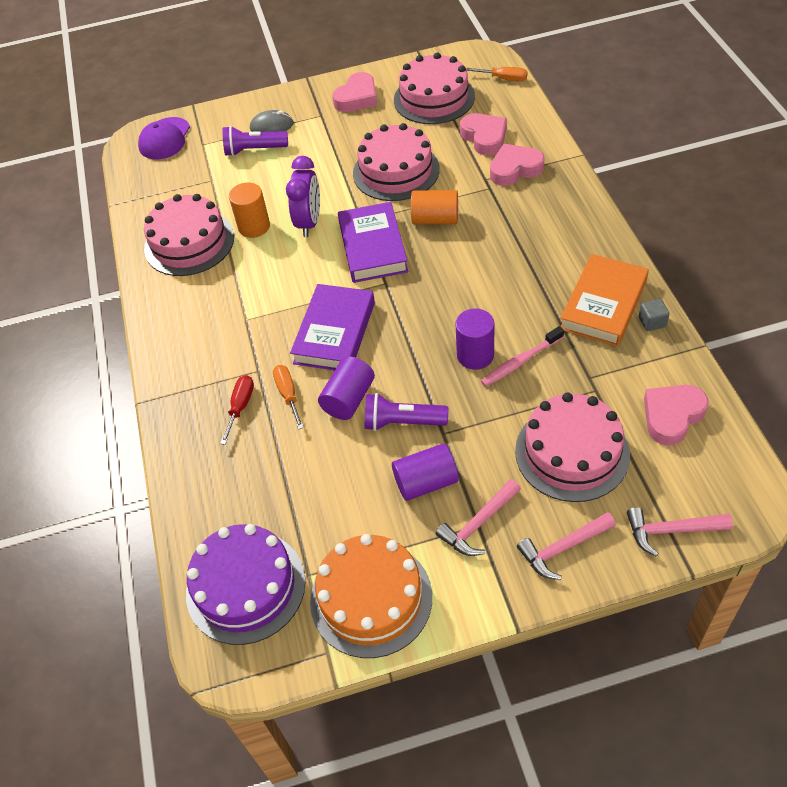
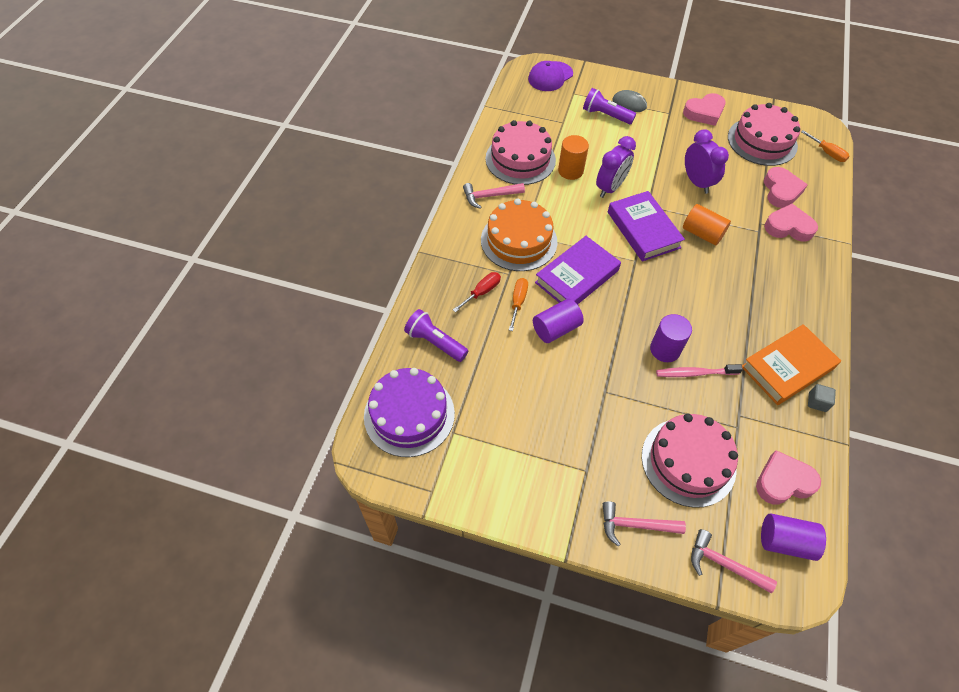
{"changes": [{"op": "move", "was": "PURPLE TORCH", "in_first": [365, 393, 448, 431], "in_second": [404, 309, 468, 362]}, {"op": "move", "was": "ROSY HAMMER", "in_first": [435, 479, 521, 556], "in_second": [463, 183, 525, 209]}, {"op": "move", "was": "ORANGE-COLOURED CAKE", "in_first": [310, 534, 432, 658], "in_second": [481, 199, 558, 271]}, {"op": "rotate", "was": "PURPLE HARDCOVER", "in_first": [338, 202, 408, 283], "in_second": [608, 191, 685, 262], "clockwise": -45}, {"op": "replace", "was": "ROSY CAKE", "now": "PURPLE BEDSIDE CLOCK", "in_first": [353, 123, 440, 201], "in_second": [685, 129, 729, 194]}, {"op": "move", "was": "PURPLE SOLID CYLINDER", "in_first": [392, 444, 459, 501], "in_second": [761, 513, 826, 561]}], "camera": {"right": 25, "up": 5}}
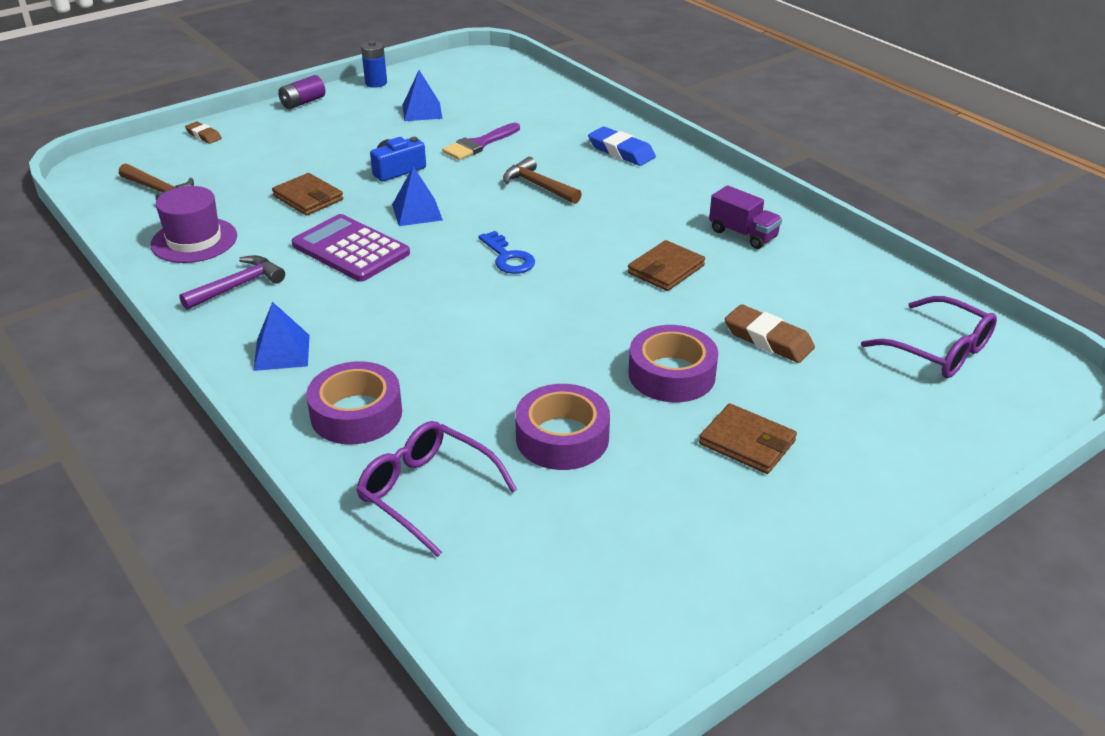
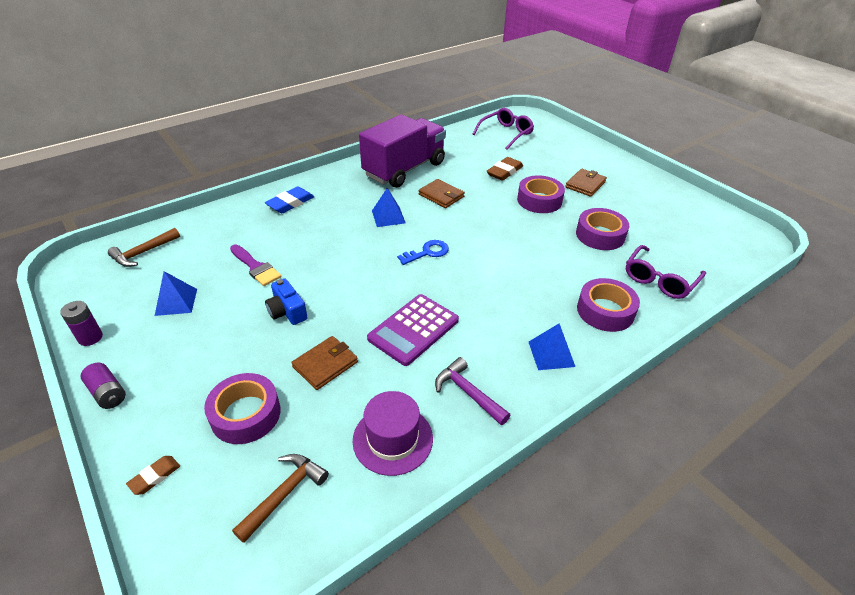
{"changes": [{"op": "recolor", "was": "COBALT BATTERY", "now": "PURPLE BATTERY", "in_first": [361, 41, 387, 88], "in_second": [60, 301, 103, 346]}, {"op": "move", "was": "RUSSET HAMMER", "in_first": [503, 157, 582, 204], "in_second": [108, 228, 180, 267]}, {"op": "insert", "now": "PURPLE STICKY TAPE", "in_second": [204, 373, 281, 444]}, {"op": "resize", "was": "PURPLE TOY TRUCK", "in_first": [709, 185, 782, 249], "in_second": [359, 114, 446, 188], "ratio": 2.23}, {"op": "move", "was": "COBALT SOLID PYRAMID", "in_first": [392, 166, 443, 226], "in_second": [372, 188, 406, 227]}], "camera": {"right": -90, "up": 5}}
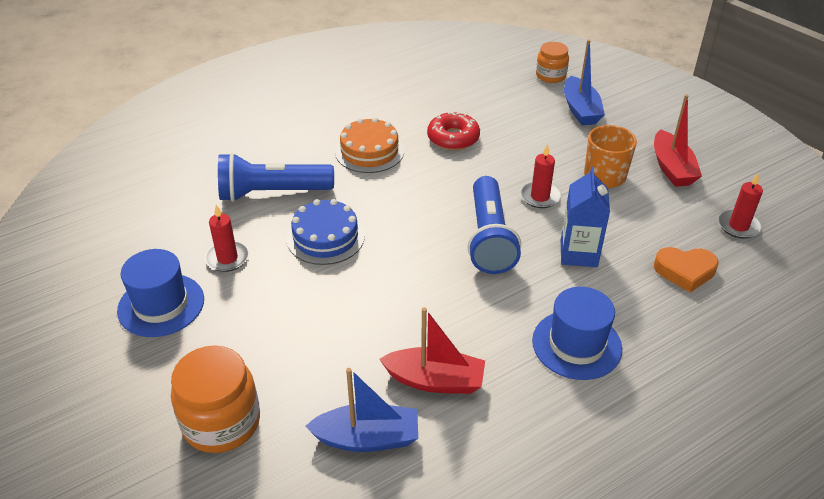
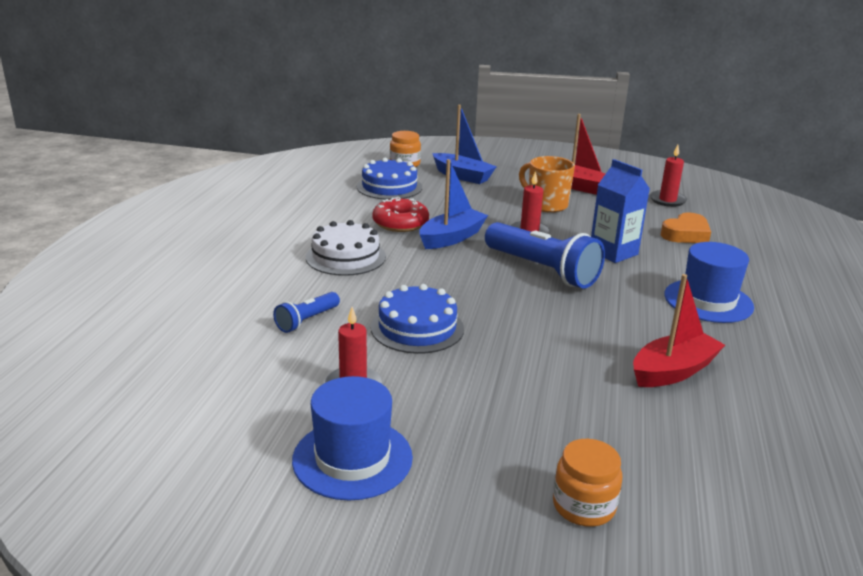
{"changes": [{"op": "resize", "was": "COBALT TORCH", "in_first": [218, 153, 334, 202], "in_second": [273, 292, 340, 333], "ratio": 0.5}, {"op": "recolor", "was": "ORANGE-COLOURED CAKE", "now": "PURE WHITE CAKE", "in_first": [335, 117, 404, 173], "in_second": [306, 220, 386, 276]}, {"op": "insert", "now": "COBALT CAKE", "in_second": [357, 158, 422, 200]}, {"op": "move", "was": "COBALT SAILBOAT", "in_first": [305, 368, 418, 452], "in_second": [419, 159, 488, 249]}, {"op": "resize", "was": "ORANGE-COLOURED JAM JAR", "in_first": [171, 345, 260, 453], "in_second": [553, 439, 622, 527], "ratio": 0.61}], "camera": {"right": -45, "up": -15}}
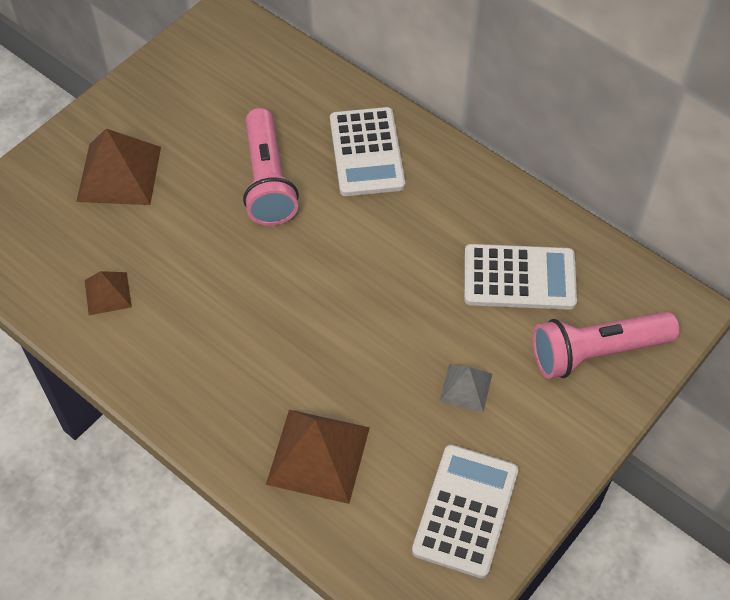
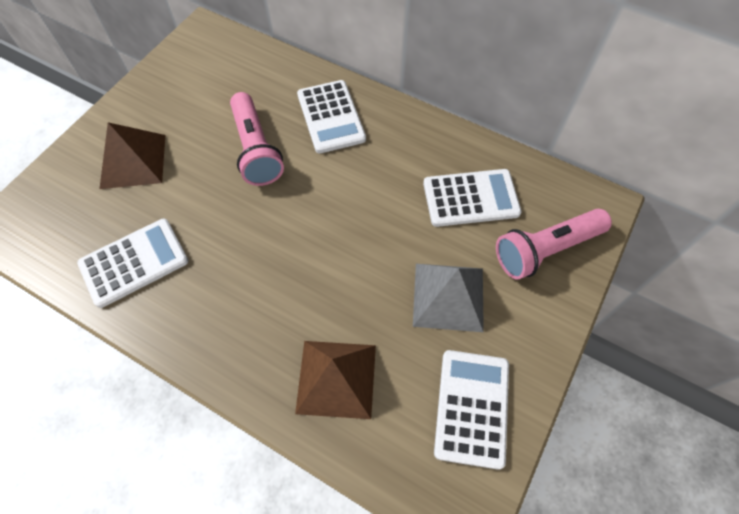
{"changes": [{"op": "replace", "was": "RUSSET SOLID PYRAMID", "now": "PURE WHITE CALCULATOR", "in_first": [85, 271, 132, 315], "in_second": [77, 219, 189, 308]}, {"op": "resize", "was": "GREY SOLID PYRAMID", "in_first": [439, 364, 492, 412], "in_second": [413, 264, 484, 332], "ratio": 1.83}], "camera": {"right": -10, "up": 5}}
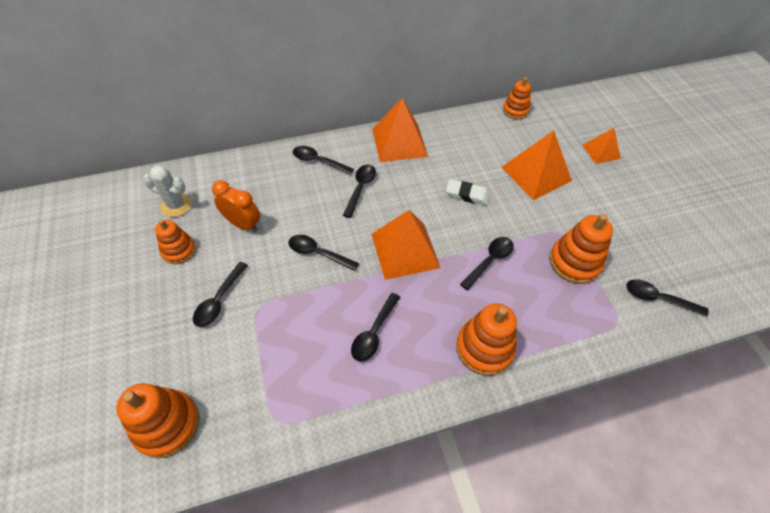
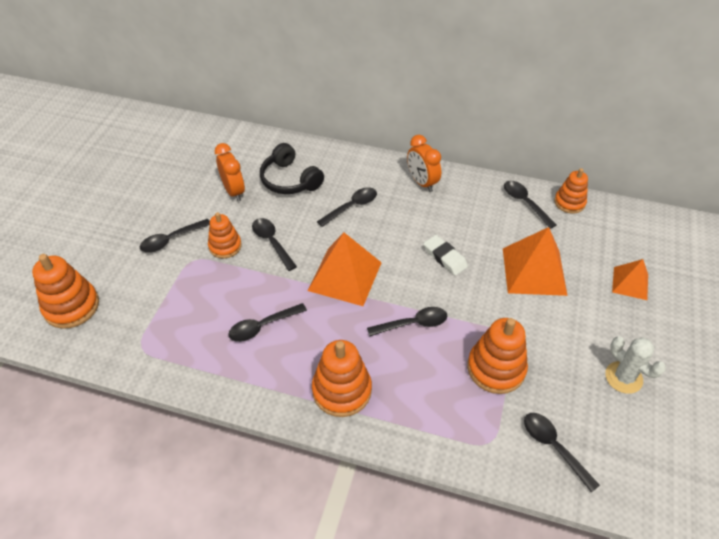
{"changes": [{"op": "move", "was": "ORANGE-COLOURED STACKING RINGS", "in_first": [155, 219, 196, 264], "in_second": [208, 212, 242, 259]}, {"op": "insert", "now": "JET-BLACK HEADSET", "in_second": [260, 143, 324, 194]}, {"op": "replace", "was": "ORANGE-COLOURED SOLID PYRAMID", "now": "ORANGE-COLOURED BEDSIDE CLOCK", "in_first": [372, 98, 428, 162], "in_second": [407, 135, 441, 192]}, {"op": "move", "was": "JET-BLACK SPOON", "in_first": [293, 146, 354, 175], "in_second": [504, 181, 557, 229]}, {"op": "move", "was": "PURE WHITE SAGUARO CACTUS", "in_first": [143, 165, 191, 217], "in_second": [605, 337, 666, 394]}], "camera": {"right": 35, "up": -5}}
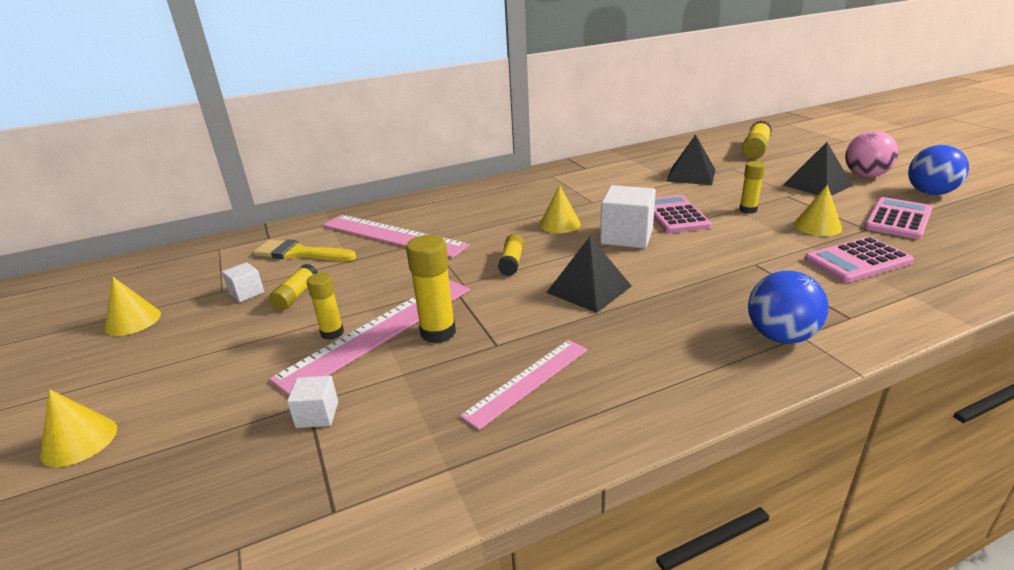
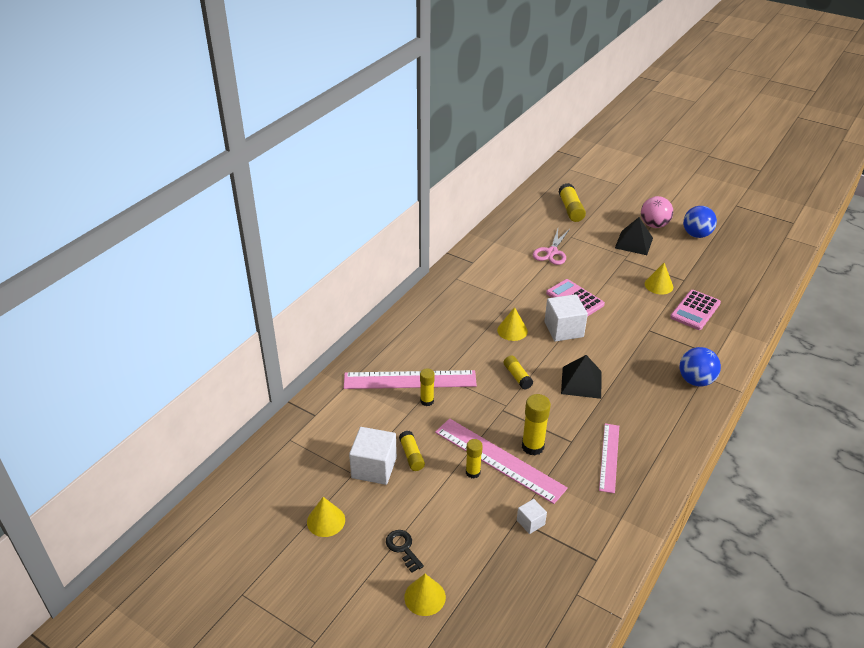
{"changes": [{"op": "resize", "was": "PURE WHITE BLOCK", "in_first": [222, 262, 264, 302], "in_second": [349, 427, 397, 485], "ratio": 1.91}, {"op": "insert", "now": "JET-BLACK DOOR KEY", "in_second": [386, 530, 424, 573]}, {"op": "move", "was": "YELLOW STICK OF GLUE", "in_first": [739, 161, 765, 214], "in_second": [420, 369, 435, 406]}, {"op": "rotate", "was": "ROSY MEASURING STICK", "in_first": [269, 280, 470, 395], "in_second": [435, 418, 568, 504], "clockwise": -60}, {"op": "replace", "was": "JET-BLACK SOLID PYRAMID", "now": "ROSY PAIR OF SCISSORS", "in_first": [666, 135, 715, 185], "in_second": [533, 229, 570, 265]}, {"op": "delete", "was": "YELLOW PAINTBRUSH", "in_first": [253, 240, 356, 261]}, {"op": "delete", "was": "ROSY CALCULATOR", "in_first": [864, 197, 933, 239]}], "camera": {"right": -35, "up": 10}}
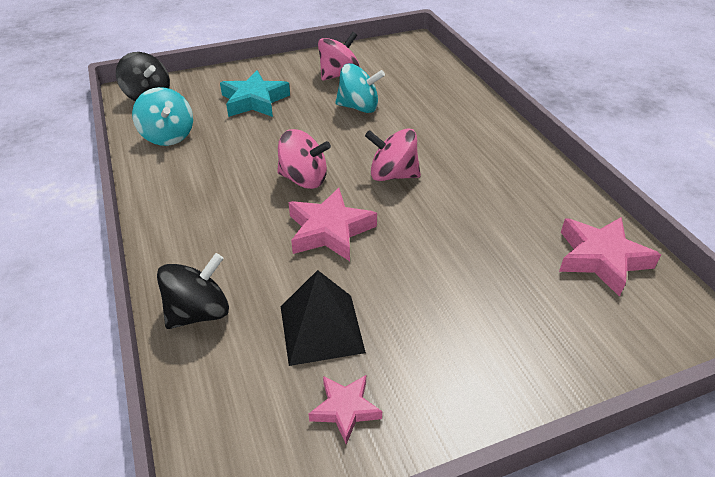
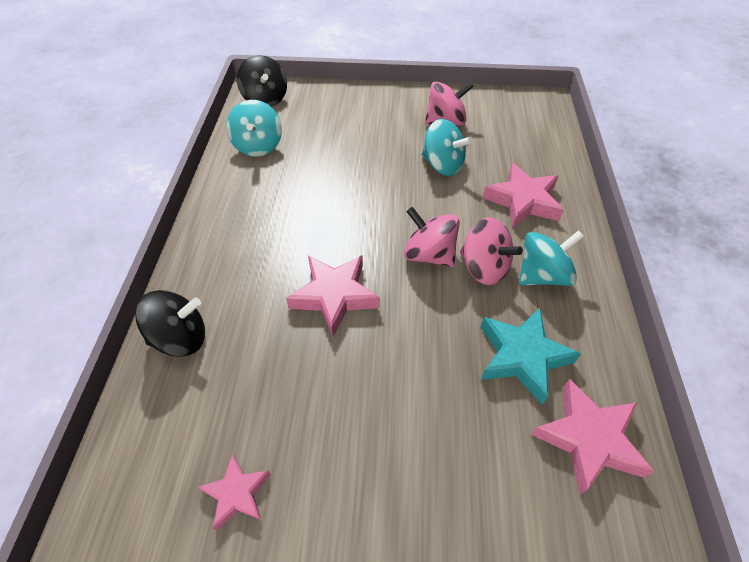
{"changes": [{"op": "move", "was": "ROSY WHIRLIGIG", "in_first": [277, 129, 331, 189], "in_second": [460, 217, 523, 285]}, {"op": "move", "was": "TEAL STAR", "in_first": [220, 71, 290, 117], "in_second": [481, 308, 581, 405]}, {"op": "insert", "now": "ROSY STAR", "in_second": [483, 163, 564, 228]}, {"op": "insert", "now": "TEAL WHIRLIGIG", "in_second": [519, 230, 584, 286]}, {"op": "delete", "was": "JET-BLACK SOLID PYRAMID", "in_first": [281, 270, 366, 366]}], "camera": {"right": 25, "up": 10}}
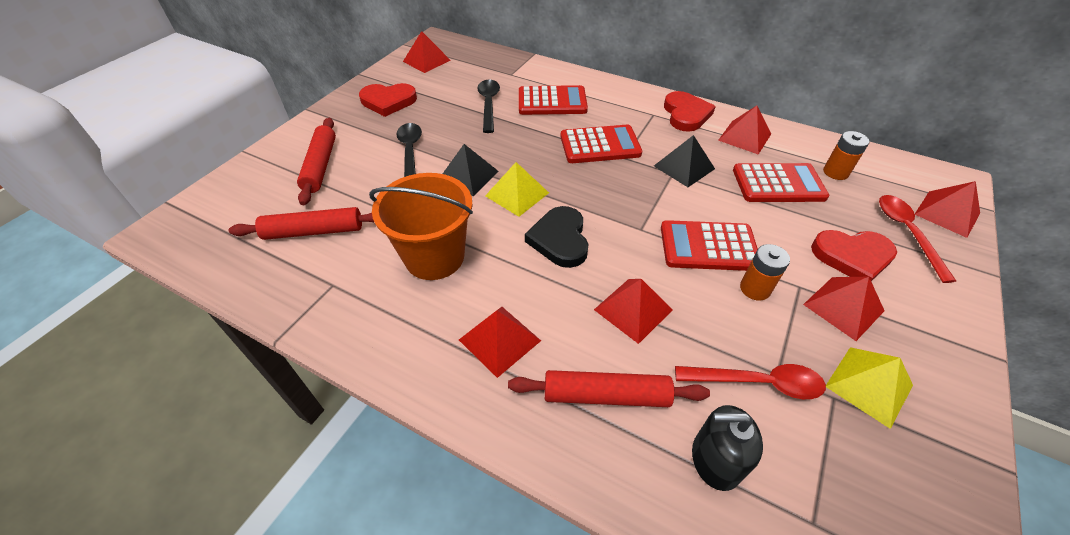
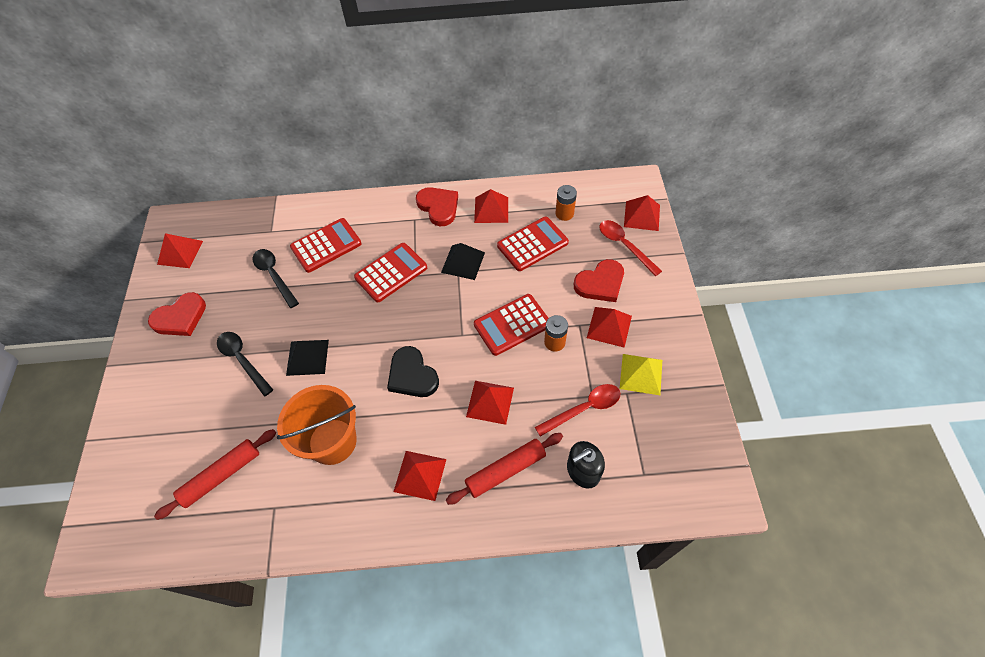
{"changes": [{"op": "delete", "was": "SCARLET DOUGH ROLLER", "in_first": [297, 118, 336, 205]}, {"op": "delete", "was": "YELLOW SOLID PYRAMID", "in_first": [485, 162, 549, 217]}], "camera": {"right": -30, "up": 10}}
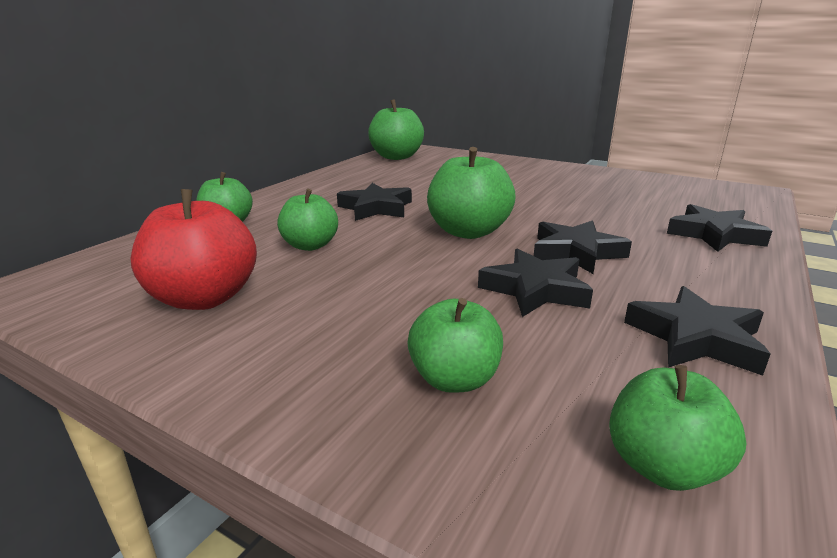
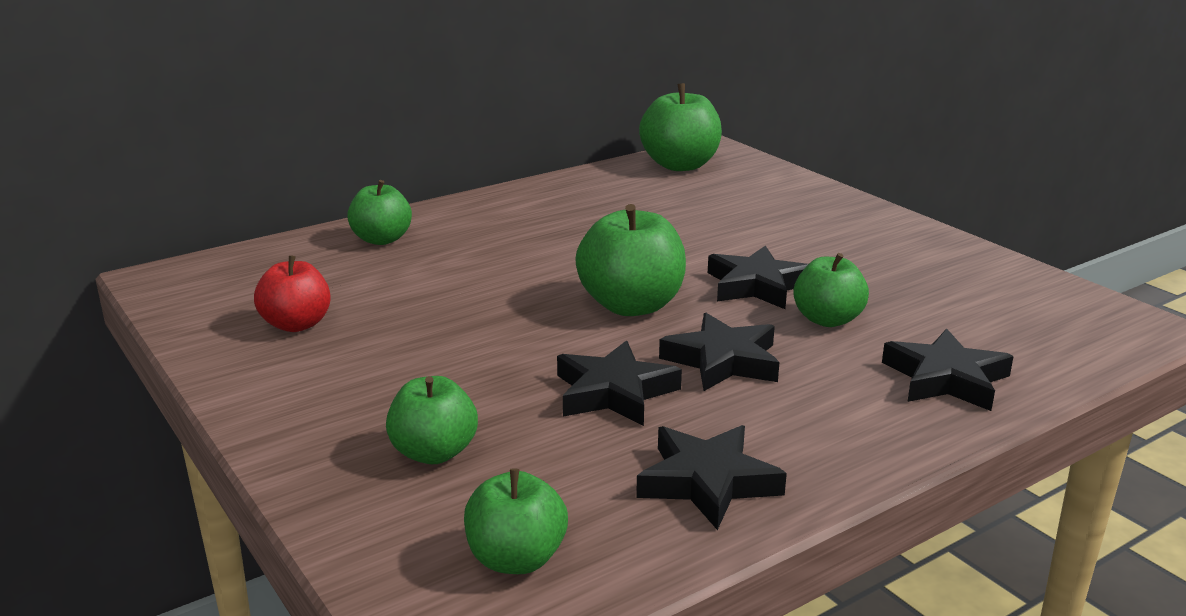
{"changes": [{"op": "resize", "was": "SCARLET APPLE", "in_first": [130, 189, 257, 310], "in_second": [254, 255, 331, 332], "ratio": 0.65}, {"op": "move", "was": "JET-BLACK STAR", "in_first": [337, 183, 412, 221], "in_second": [708, 245, 808, 309]}, {"op": "move", "was": "EMERALD APPLE", "in_first": [277, 188, 338, 251], "in_second": [793, 253, 869, 327]}], "camera": {"right": 25, "up": 0}}
